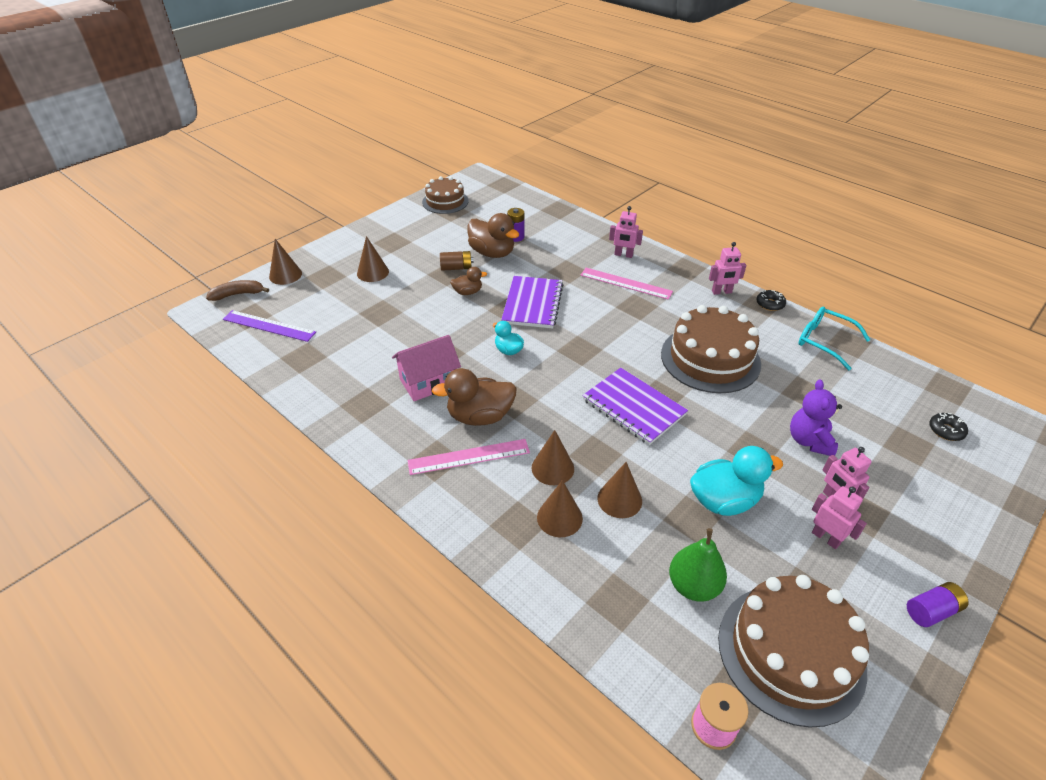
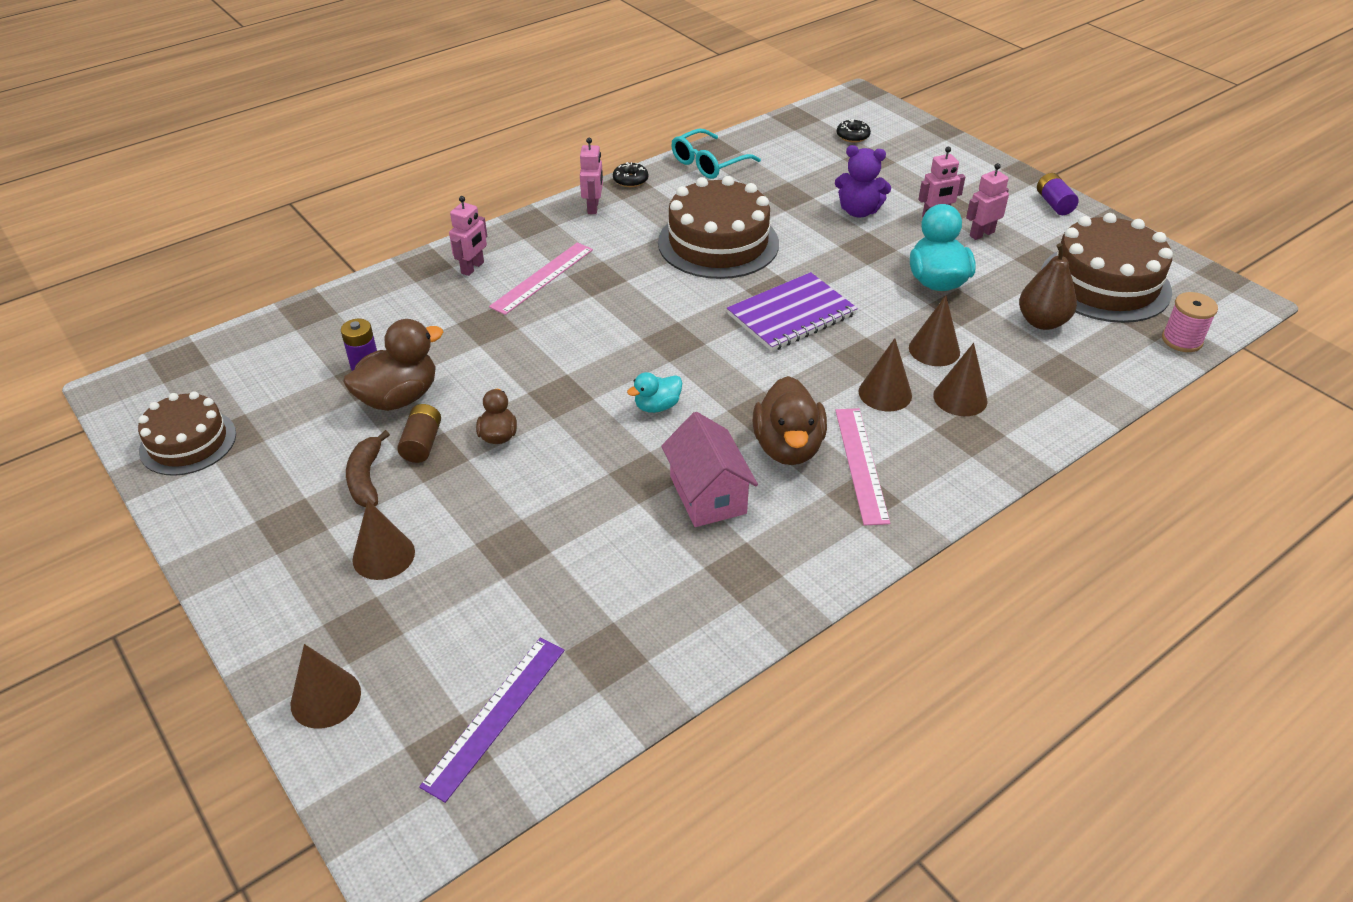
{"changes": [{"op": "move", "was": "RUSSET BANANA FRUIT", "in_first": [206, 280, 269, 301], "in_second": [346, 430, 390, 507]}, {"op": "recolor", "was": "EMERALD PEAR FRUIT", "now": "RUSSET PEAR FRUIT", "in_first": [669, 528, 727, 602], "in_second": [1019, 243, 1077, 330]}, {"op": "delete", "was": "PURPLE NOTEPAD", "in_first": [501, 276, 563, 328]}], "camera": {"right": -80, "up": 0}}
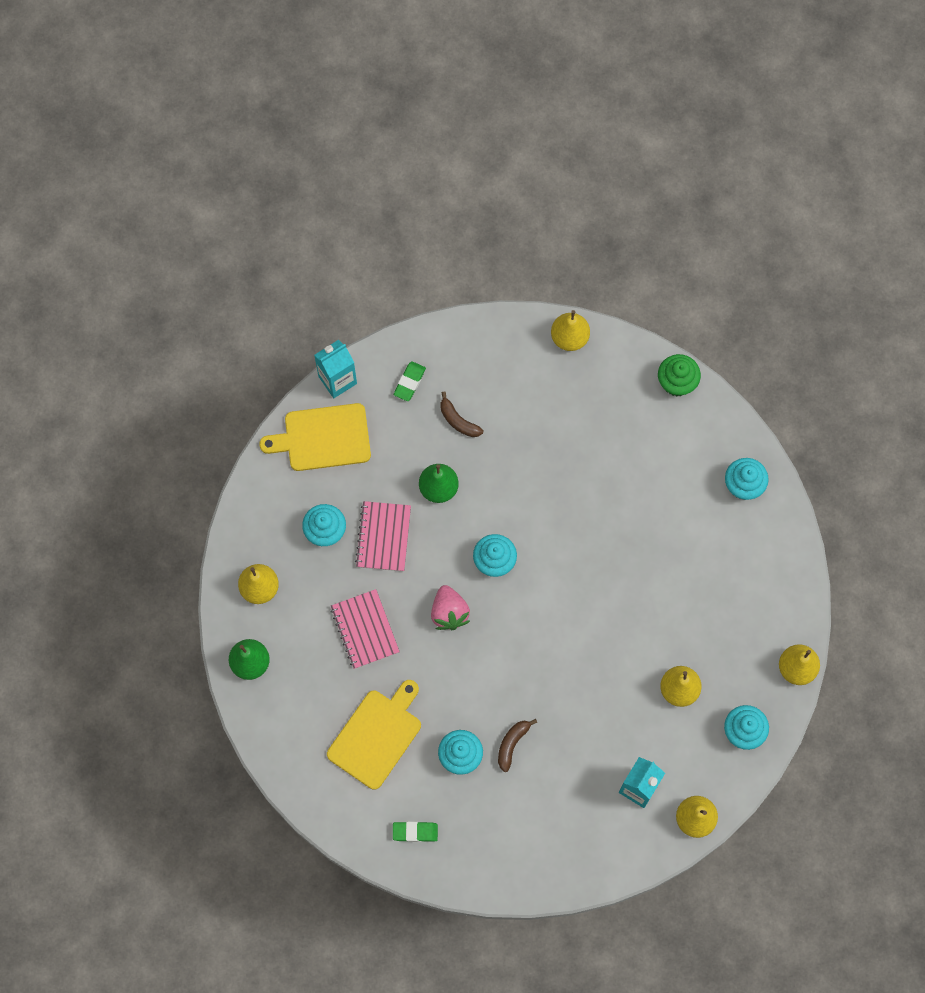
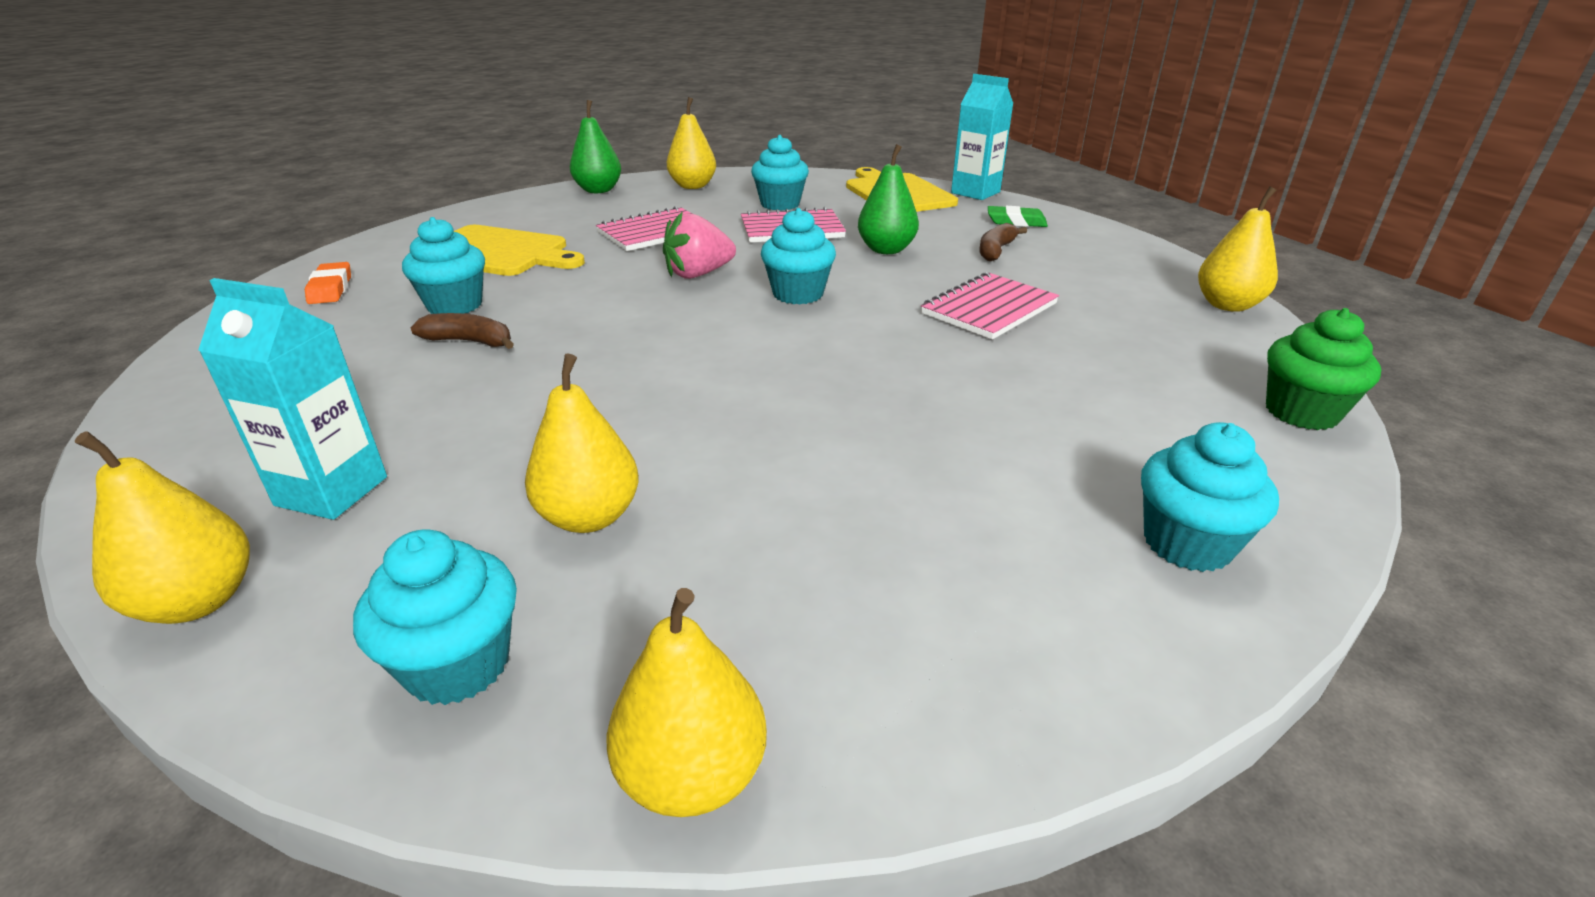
{"changes": [{"op": "recolor", "was": "EMERALD ERASER", "now": "ORANGE-COLOURED ERASER", "in_first": [393, 822, 438, 842], "in_second": [305, 262, 351, 304]}, {"op": "insert", "now": "ROSY NOTEPAD", "in_second": [921, 272, 1059, 340]}], "camera": {"right": 75, "up": -40}}
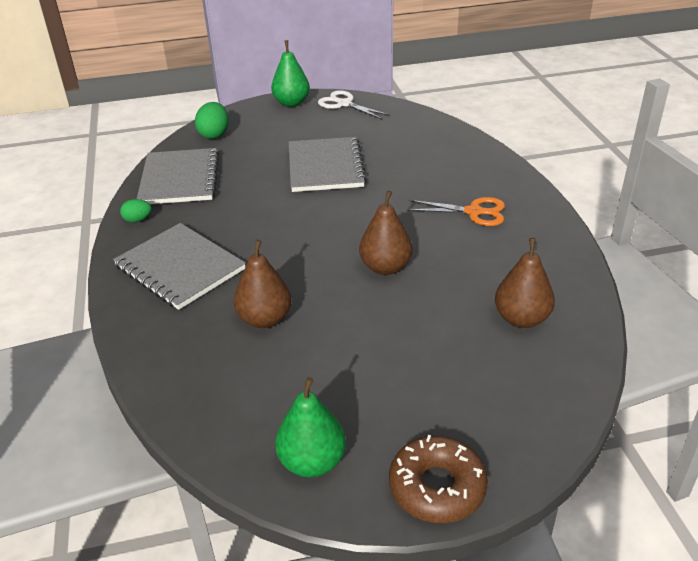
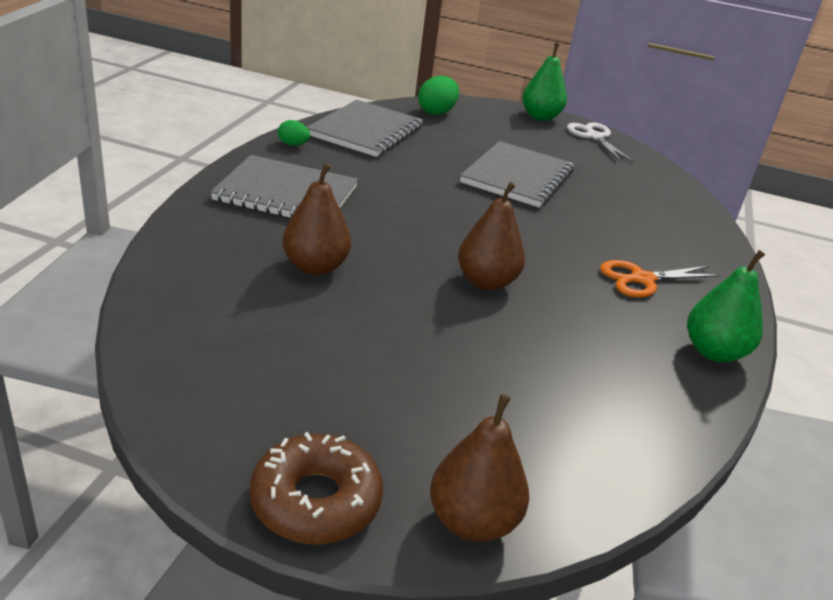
{"changes": [{"op": "rotate", "was": "GREY NOTEPAD", "in_first": [113, 223, 246, 310], "in_second": [210, 155, 358, 218], "clockwise": -60}, {"op": "move", "was": "RUSSET PEAR FRUIT", "in_first": [495, 238, 555, 328], "in_second": [430, 394, 529, 542]}, {"op": "rotate", "was": "ORANGE-COLOURED PAIR OF SCISSORS", "in_first": [407, 197, 505, 226], "in_second": [600, 260, 721, 298], "clockwise": 120}, {"op": "move", "was": "EMERALD PEAR FRUIT", "in_first": [275, 377, 346, 478], "in_second": [687, 250, 765, 362]}], "camera": {"right": 25, "up": -5}}
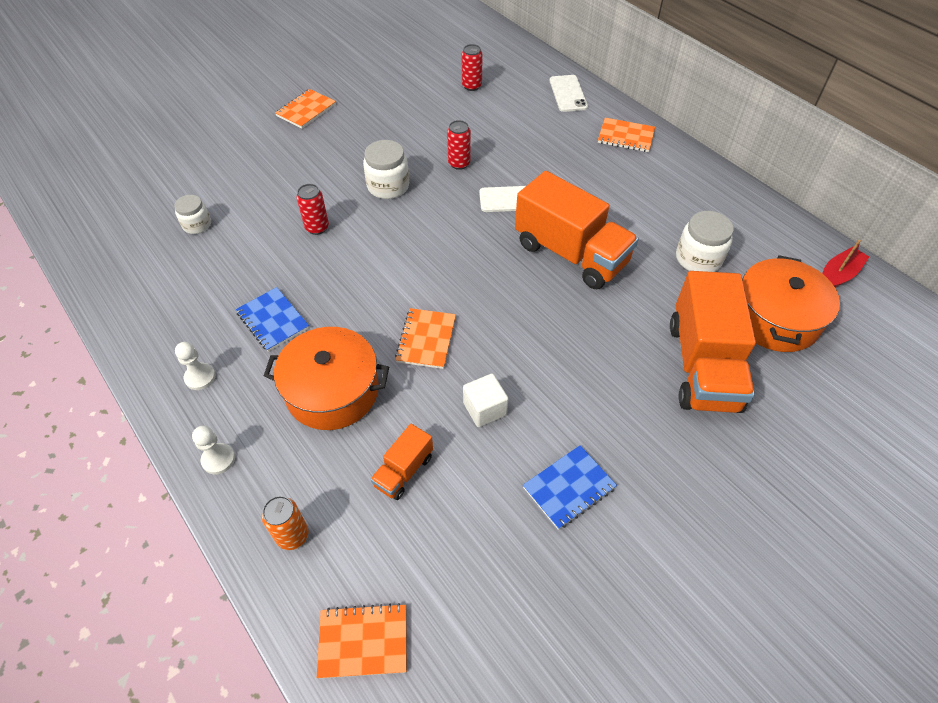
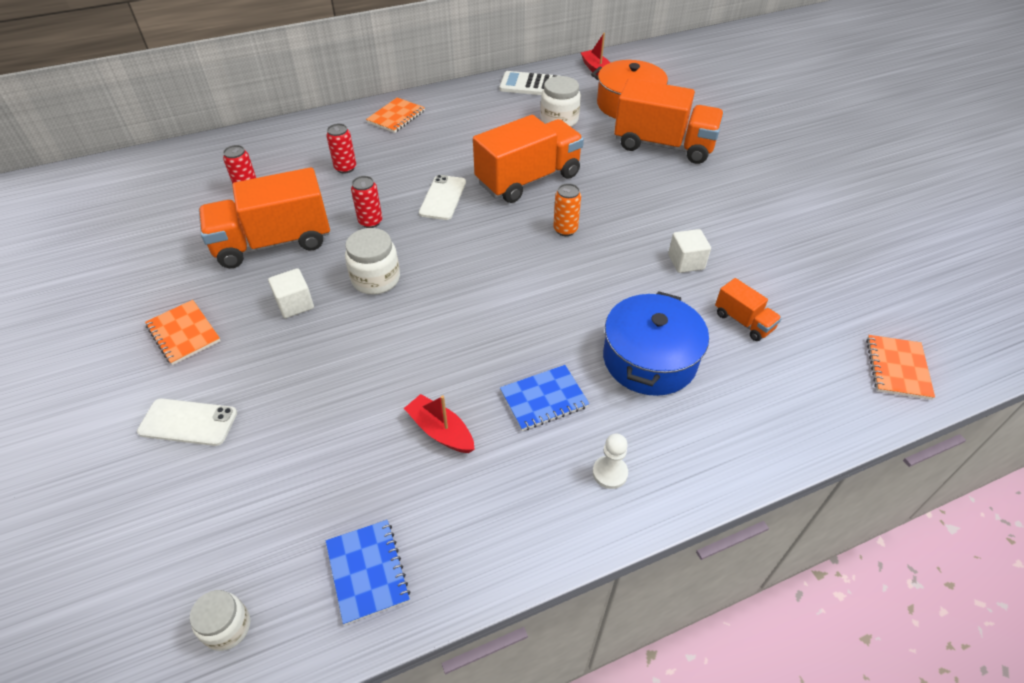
{"changes": [{"op": "move", "was": "PURE WHITE PHONE", "in_first": [550, 75, 588, 112], "in_second": [137, 398, 237, 446]}, {"op": "move", "was": "PURE WHITE JAM JAR", "in_first": [174, 195, 211, 234], "in_second": [190, 590, 250, 651]}, {"op": "insert", "now": "ORANGE-COLOURED TOY TRUCK", "in_second": [199, 167, 330, 268]}, {"op": "insert", "now": "PURE WHITE BLOCK", "in_second": [268, 268, 314, 318]}, {"op": "move", "was": "SCARLET SODA CAN", "in_first": [296, 184, 329, 235], "in_second": [326, 123, 356, 173]}, {"op": "move", "was": "COBALT NOTEPAD", "in_first": [523, 445, 617, 530], "in_second": [326, 520, 410, 625]}, {"op": "insert", "now": "SCARLET SAILBOAT", "in_second": [404, 394, 475, 453]}, {"op": "insert", "now": "PURE WHITE CALCULATOR", "in_second": [500, 71, 559, 95]}, {"op": "move", "was": "ORANGE-COLOURED SODA CAN", "in_first": [262, 496, 308, 550], "in_second": [553, 183, 581, 236]}, {"op": "recolor", "was": "ORANGE-COLOURED COOKING POT", "now": "COBALT COOKING POT", "in_first": [264, 327, 389, 430], "in_second": [603, 291, 709, 396]}, {"op": "delete", "was": "PURE WHITE PAWN", "in_first": [192, 426, 235, 474]}, {"op": "delete", "was": "ORANGE-COLOURED NOTEPAD", "in_first": [395, 308, 456, 369]}], "camera": {"right": -75, "up": -5}}
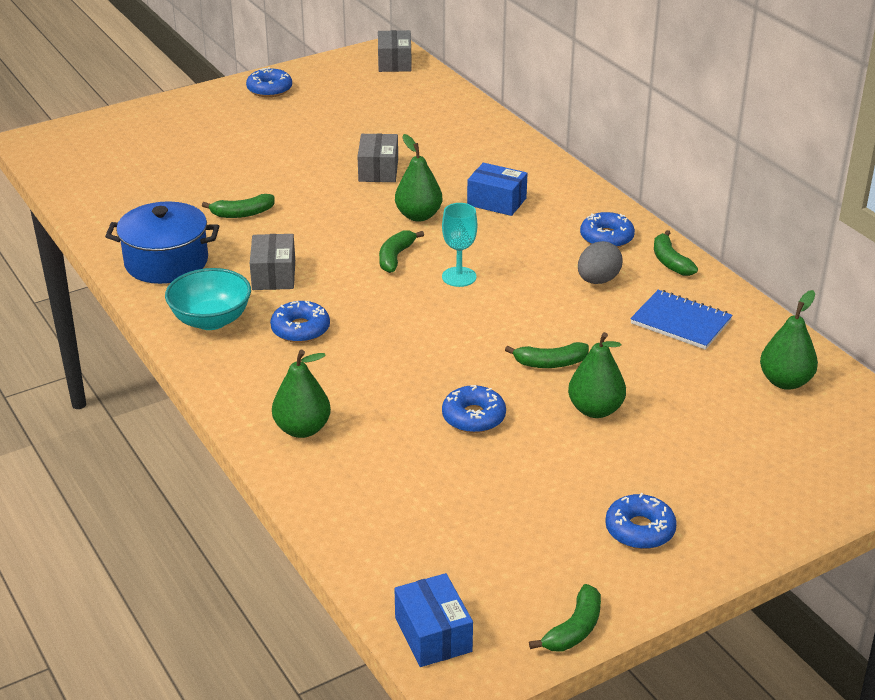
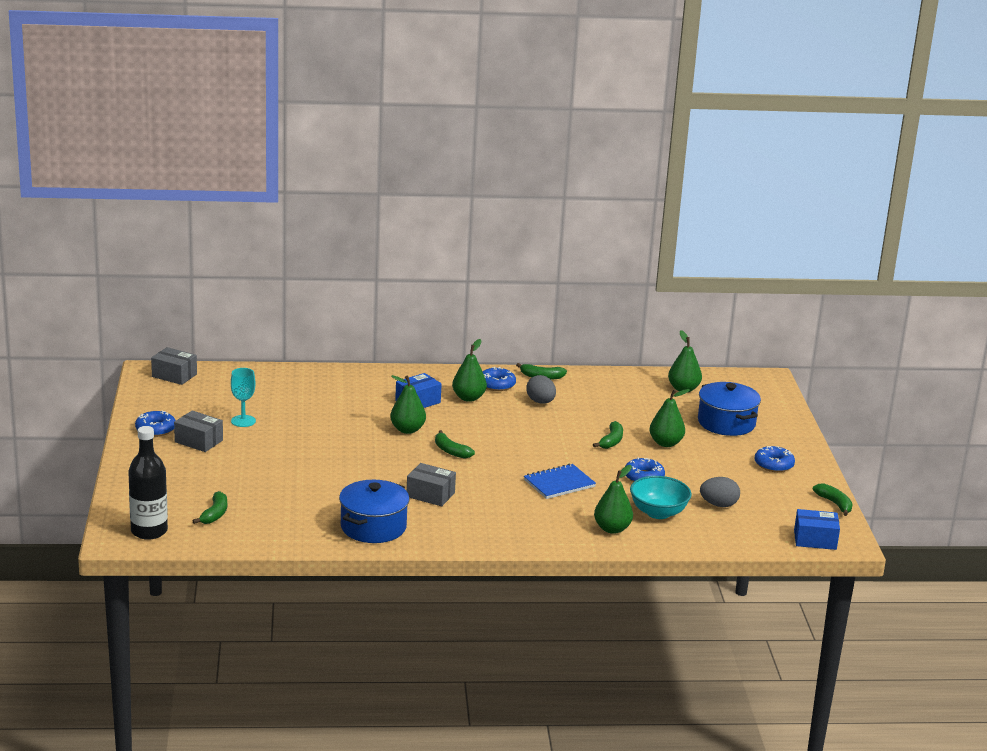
{"changes": [{"op": "insert", "now": "JET-BLACK DRINK BOTTLE", "in_second": [128, 426, 168, 540]}, {"op": "move", "was": "GREY PACKAGE", "in_first": [357, 134, 398, 182], "in_second": [174, 410, 223, 452]}, {"op": "move", "was": "EMERALD BANANA FRUIT", "in_first": [202, 194, 275, 218], "in_second": [192, 491, 227, 524]}, {"op": "move", "was": "TEAL CHALICE", "in_first": [442, 203, 477, 287], "in_second": [231, 368, 256, 427]}, {"op": "insert", "now": "EMERALD PEAR FRUIT", "in_second": [452, 339, 487, 402]}, {"op": "move", "was": "COBALT NOTEPAD", "in_first": [630, 290, 733, 350], "in_second": [524, 464, 596, 499]}, {"op": "move", "was": "TEAL DEEP DISH", "in_first": [165, 268, 251, 330], "in_second": [630, 476, 692, 519]}, {"op": "insert", "now": "COBALT COOKING POT", "in_second": [698, 382, 761, 436]}, {"op": "insert", "now": "GREY EGG SHAPE", "in_second": [700, 477, 740, 507]}, {"op": "delete", "was": "COBALT DONUT", "in_first": [270, 301, 330, 343]}], "camera": {"right": -65, "up": -10}}
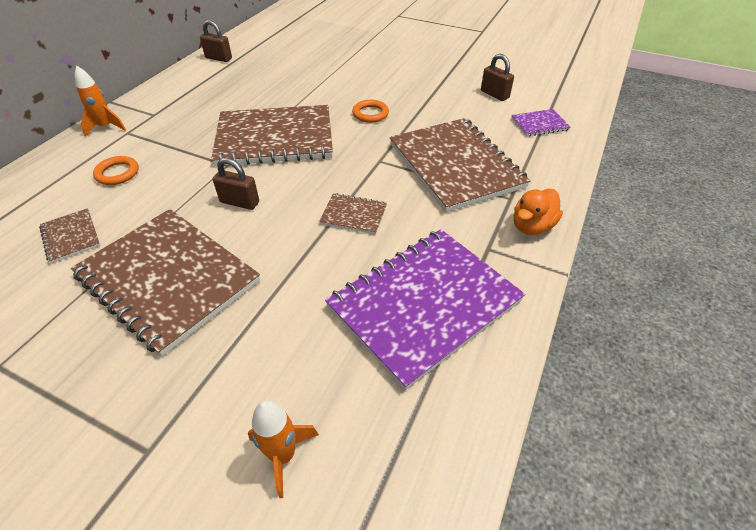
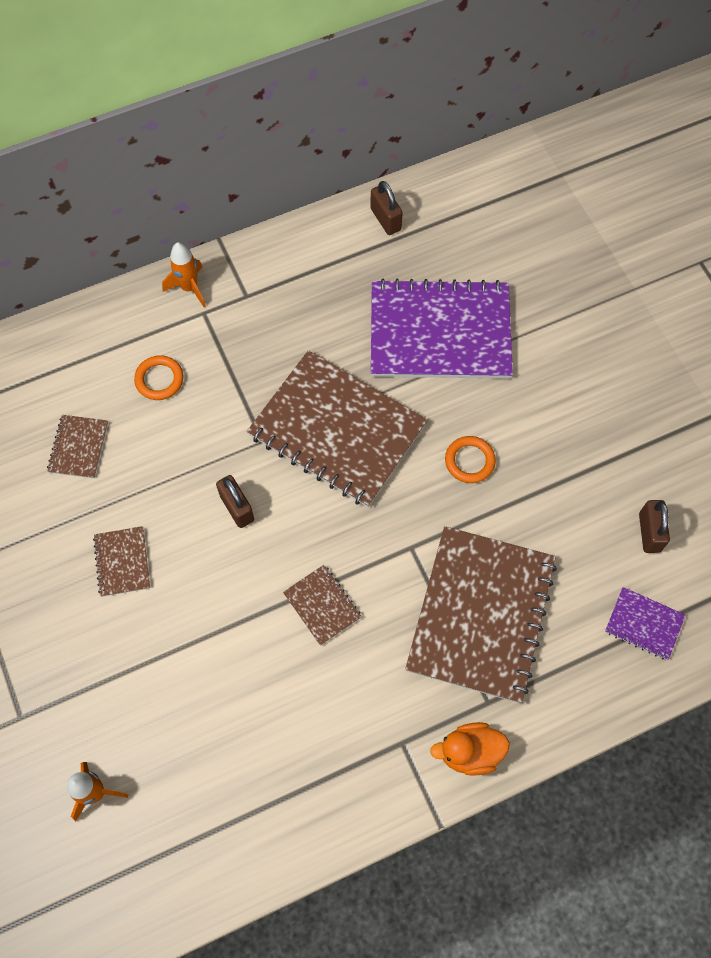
{"changes": [{"op": "resize", "was": "RUSSET NOTEPAD", "in_first": [71, 209, 260, 356], "in_second": [93, 526, 150, 597], "ratio": 0.43}, {"op": "move", "was": "PURPLE NOTEPAD", "in_first": [325, 229, 525, 390], "in_second": [371, 279, 513, 379]}], "camera": {"right": 40, "up": 20}}
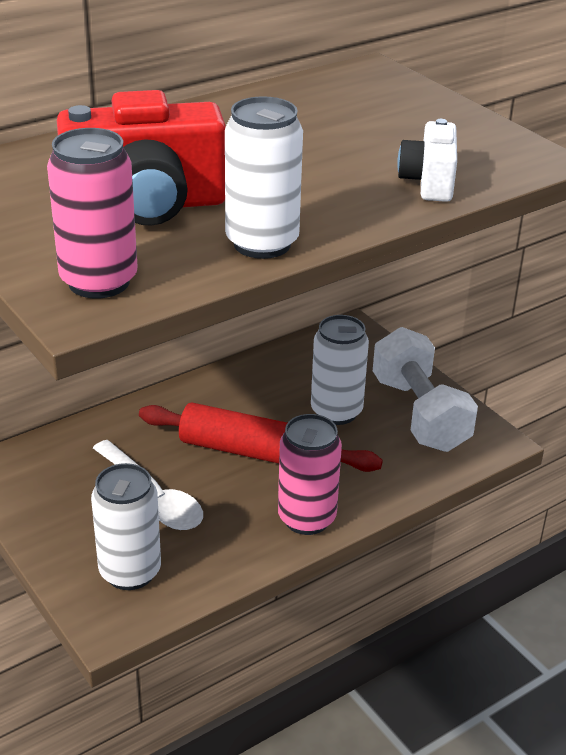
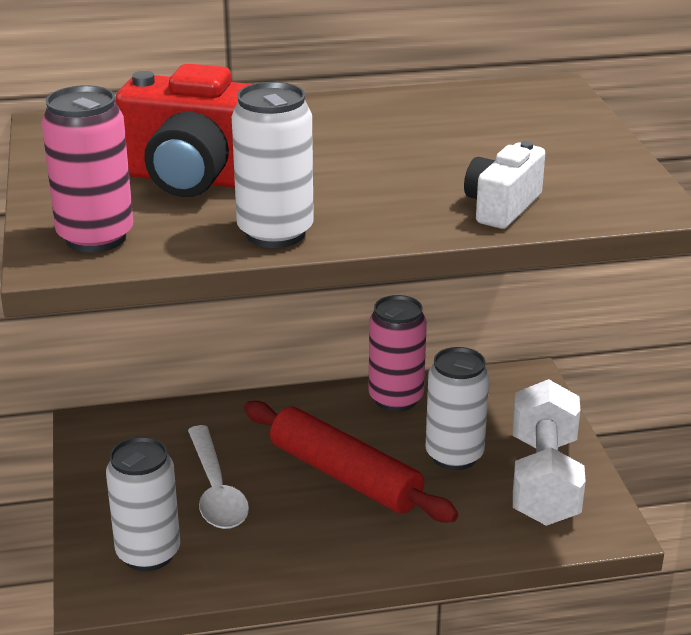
{"changes": [{"op": "move", "was": "ROSY SODA CAN", "in_first": [278, 414, 342, 535], "in_second": [369, 295, 427, 412]}], "camera": {"right": 25, "up": -5}}
